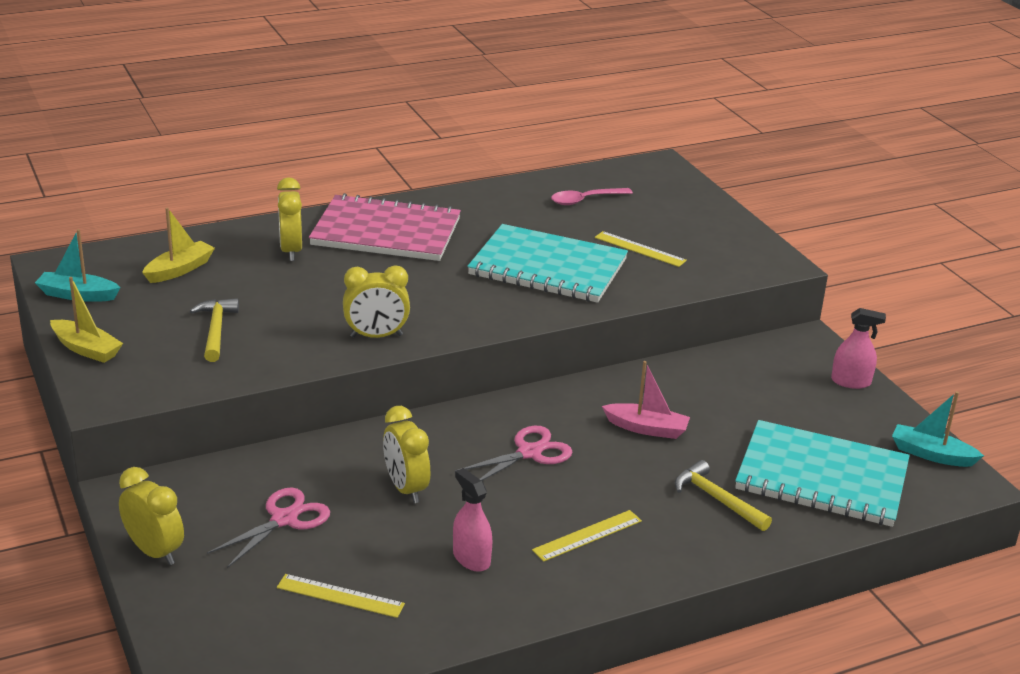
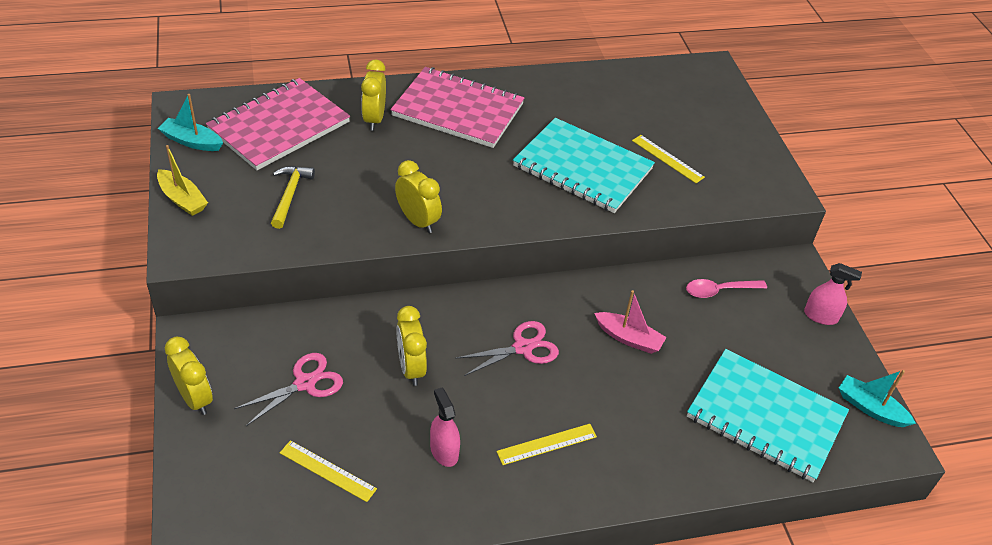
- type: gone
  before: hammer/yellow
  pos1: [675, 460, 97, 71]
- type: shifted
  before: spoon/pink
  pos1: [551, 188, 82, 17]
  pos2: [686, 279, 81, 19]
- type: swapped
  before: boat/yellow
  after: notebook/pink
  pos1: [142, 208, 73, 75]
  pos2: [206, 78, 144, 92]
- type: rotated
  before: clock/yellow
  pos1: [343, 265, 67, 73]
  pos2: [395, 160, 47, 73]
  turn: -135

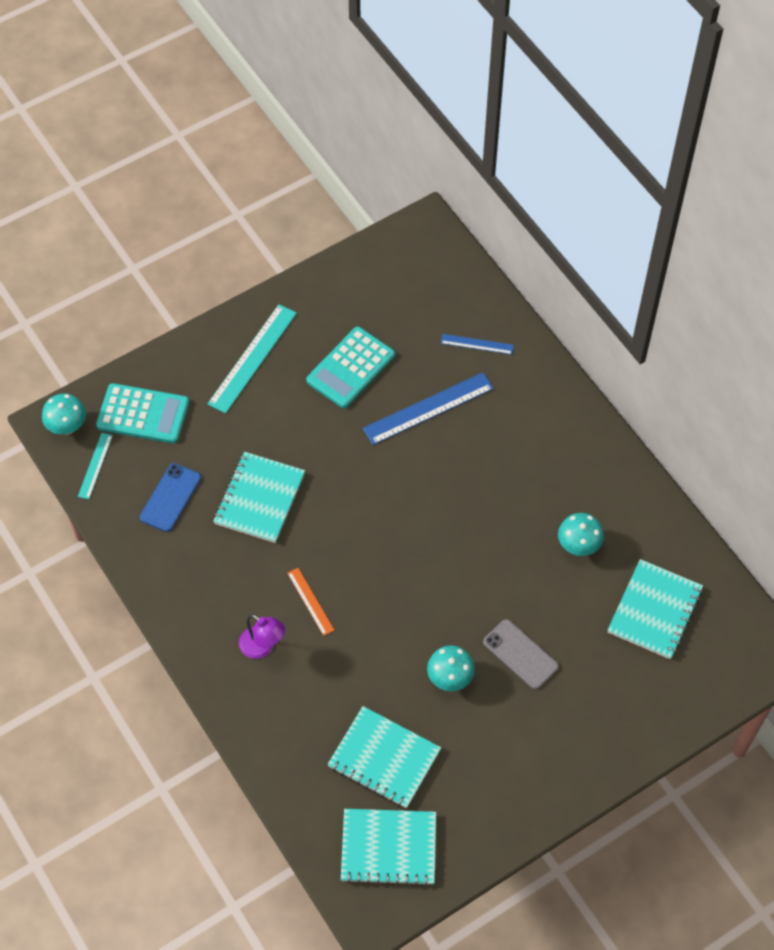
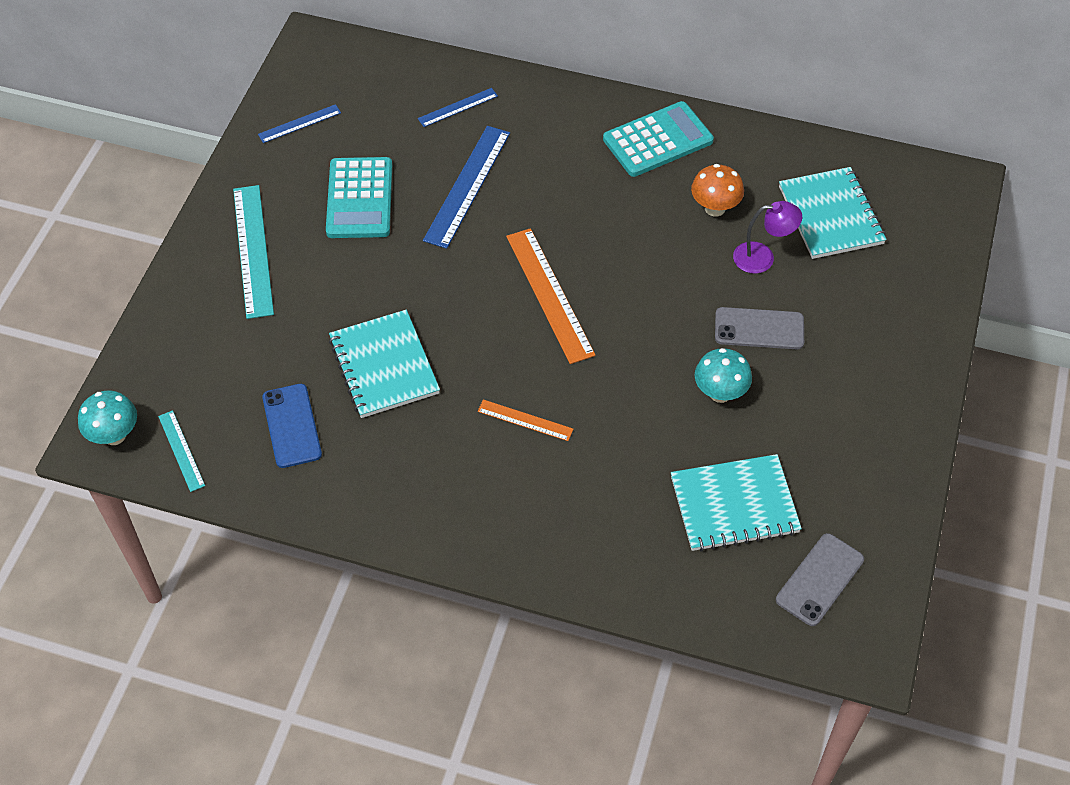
- type: new
  after: ruler/blue
  pos2: [258, 104, 83, 39]
- type: new
  after: ruler/orange
  pos2: [506, 228, 90, 136]
- type: shifted
  before: calculator/turquoise
  pos1: [96, 383, 93, 60]
  pos2: [603, 101, 111, 76]
- type: shifted
  before: lamp/purple
  pos1: [239, 614, 46, 45]
  pos2: [733, 201, 69, 73]
- type: swapped
  before: notebook/turquoise
  after: phone/grey
  pos1: [341, 809, 95, 77]
  pos2: [776, 533, 88, 93]
- type: repainted
  before: mushroom/turquoise
  after: mushroom/orange
  pos1: [558, 513, 46, 43]
  pos2: [691, 164, 53, 52]

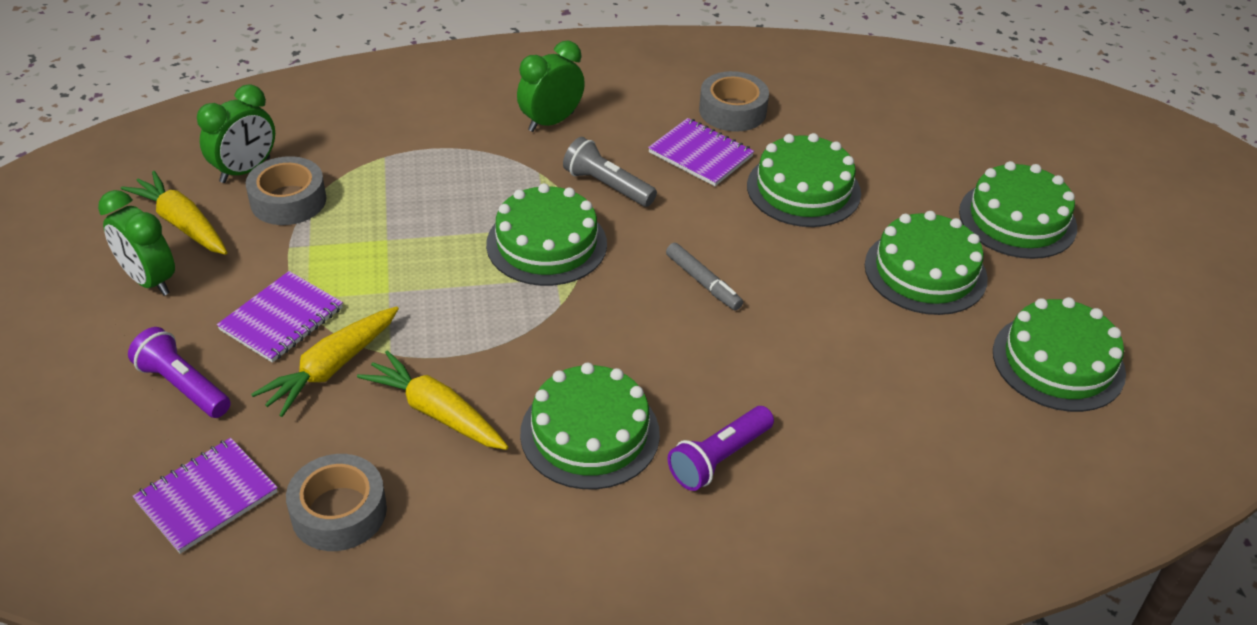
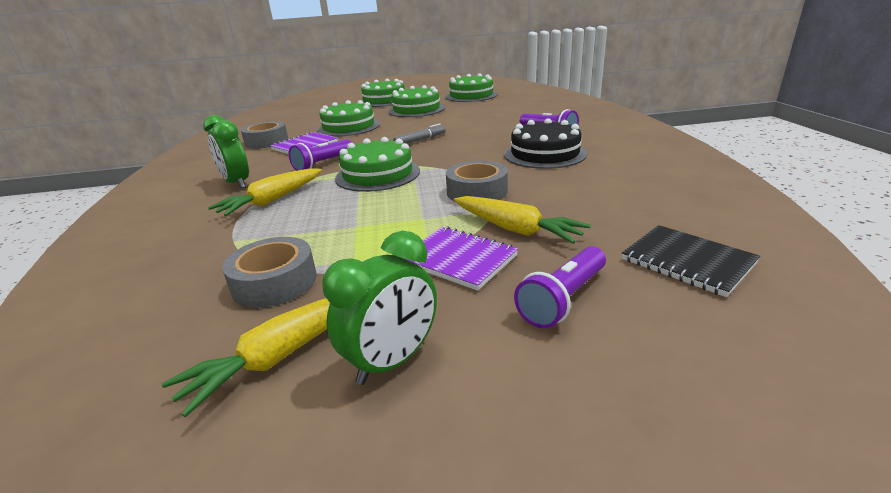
- type: gone
  before: clock/green
  pos1: [197, 84, 78, 99]
- type: shifted
  before: tape/grey
  pos1: [286, 454, 101, 97]
  pos2: [446, 161, 62, 40]
- type: shifted
  before: carrot/yellow
  pos1: [357, 350, 151, 100]
  pos2: [208, 168, 114, 48]
- type: repainted
  before: notebook/purple
  after: notebook/black
  pos1: [133, 438, 145, 116]
  pos2: [622, 225, 138, 72]
- type: repainted
  before: cake/green
  after: cake/black
  pos1: [520, 363, 140, 126]
  pos2: [504, 118, 83, 51]
- type: repainted
  before: flashlight/grey
  after: flashlight/purple
  pos1: [563, 137, 94, 70]
  pos2: [289, 139, 63, 32]

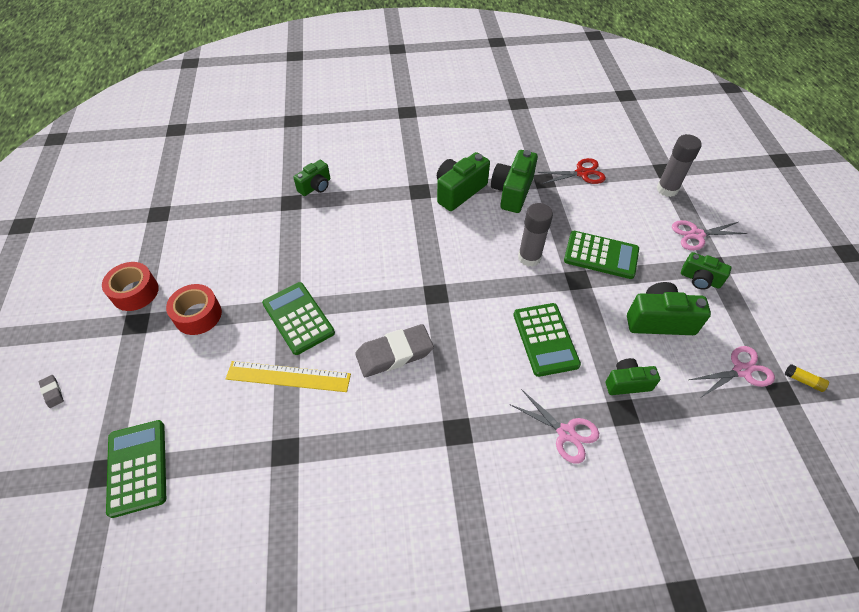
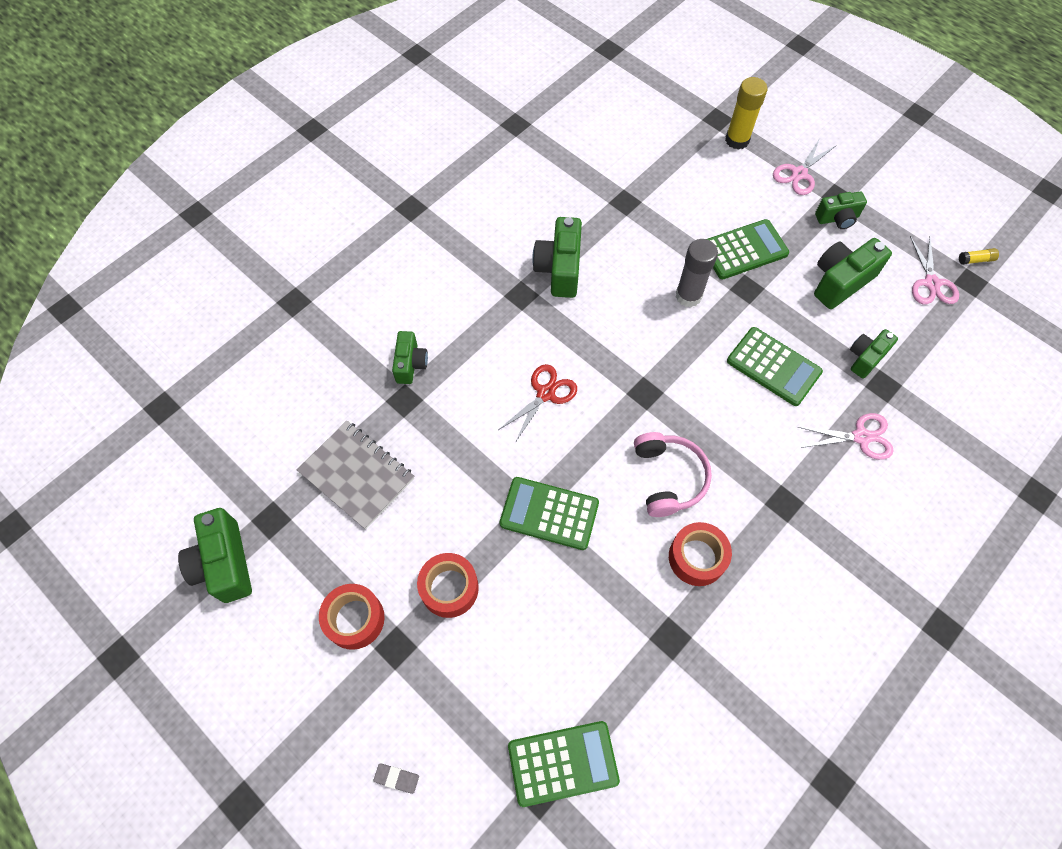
- type: gone
  before: ruler/yellow
  pos1: [226, 361, 125, 31]
- type: new
  after: notebook/grey
  pos2: [297, 421, 117, 108]
- type: new
  after: tape/red
  pos2: [669, 522, 63, 64]
- type: shifted
  before: camera/green
  pos1: [491, 150, 47, 63]
  pos2: [178, 508, 74, 95]
- type: shifted
  before: scissors/red
  pos1: [537, 158, 69, 26]
  pos2: [498, 364, 79, 79]
- type: swapped
  before: eraser/grey
  after: headphones/pink
  pos1: [355, 324, 79, 53]
  pos2: [634, 432, 78, 85]
- type: repainted
  before: glue stick/grey
  after: glue stick/yellow
  pos1: [656, 134, 46, 63]
  pos2: [725, 77, 42, 73]
- type: rotated
  before: calculator/green
  pos1: [106, 420, 60, 98]
  pos2: [508, 721, 112, 86]
  turn: 135
- type: rotated
  before: scissors/pink
  pos1: [689, 346, 86, 51]
  pos2: [910, 236, 49, 68]
  turn: 150

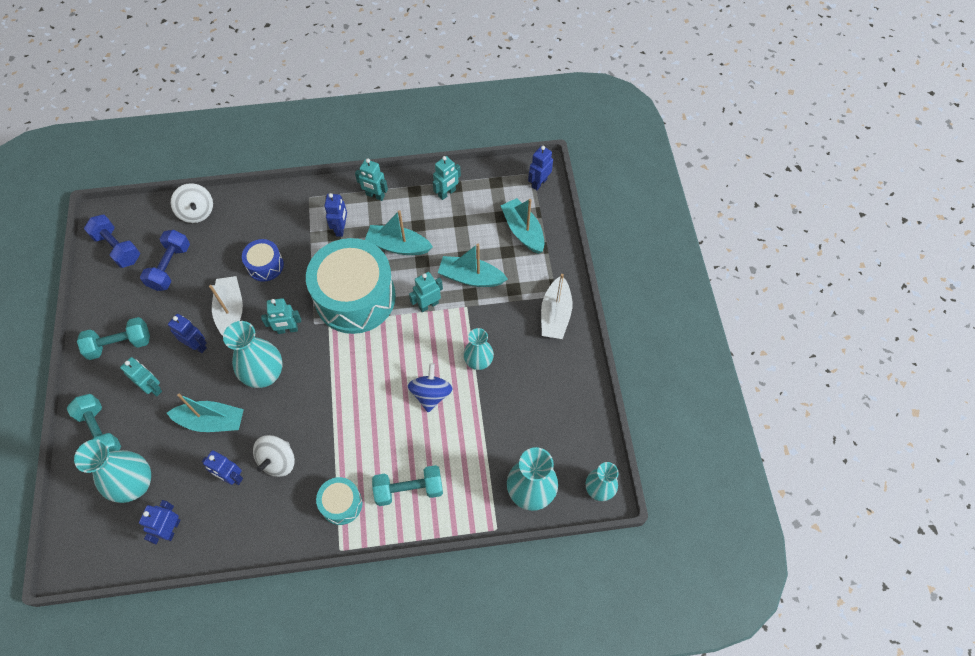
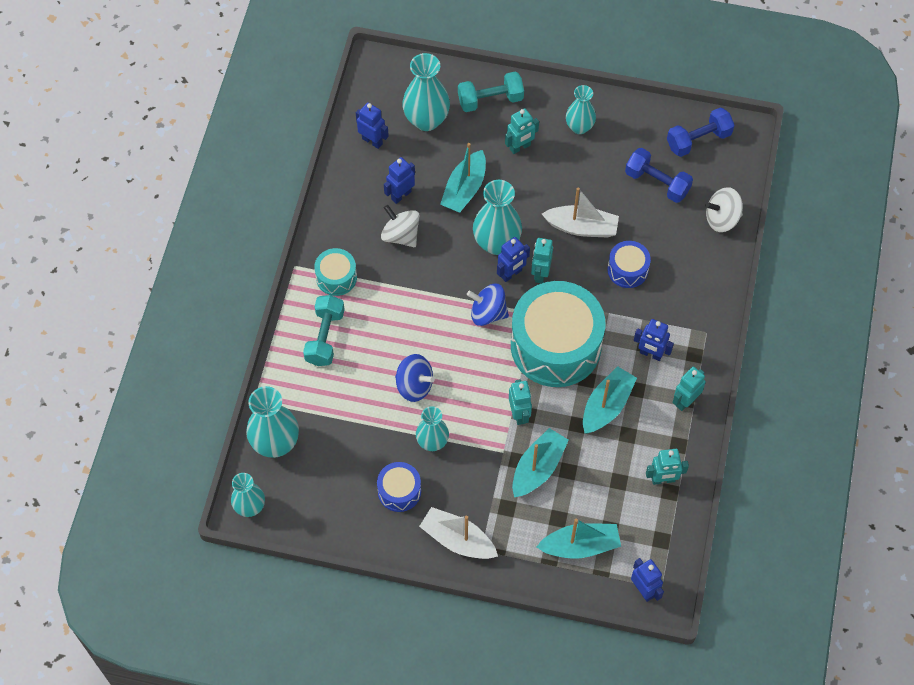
- type: new
  after: drum/blue
  pos2: [377, 462, 44, 50]
- type: new
  after: spinning top/blue
  pos2: [467, 284, 42, 42]
- type: shifted
  before: robot/blue
  pos1: [168, 314, 39, 39]
  pos2: [497, 237, 33, 45]
- type: swapped
  before: dumbbell/turquoise
  after: vase/turquoise
  pos1: [77, 317, 73, 43]
  pos2: [566, 85, 30, 49]
- type: rotated
  before: robot/turquoise
  pos1: [433, 156, 28, 44]
  pos2: [646, 449, 43, 36]
  turn: -75

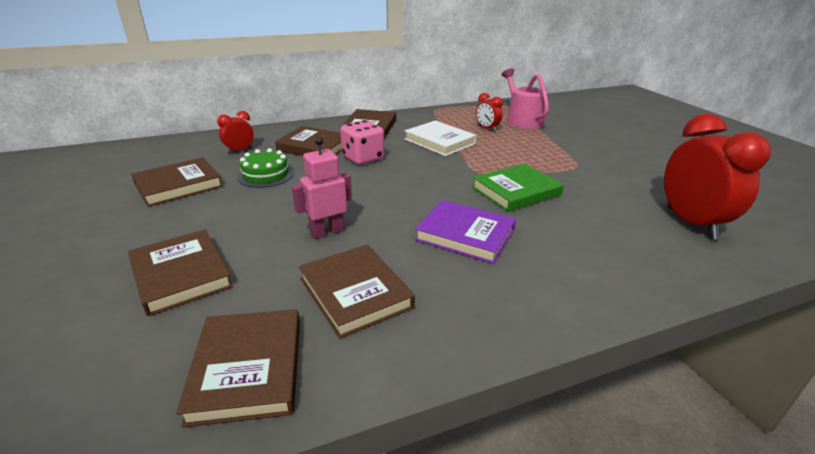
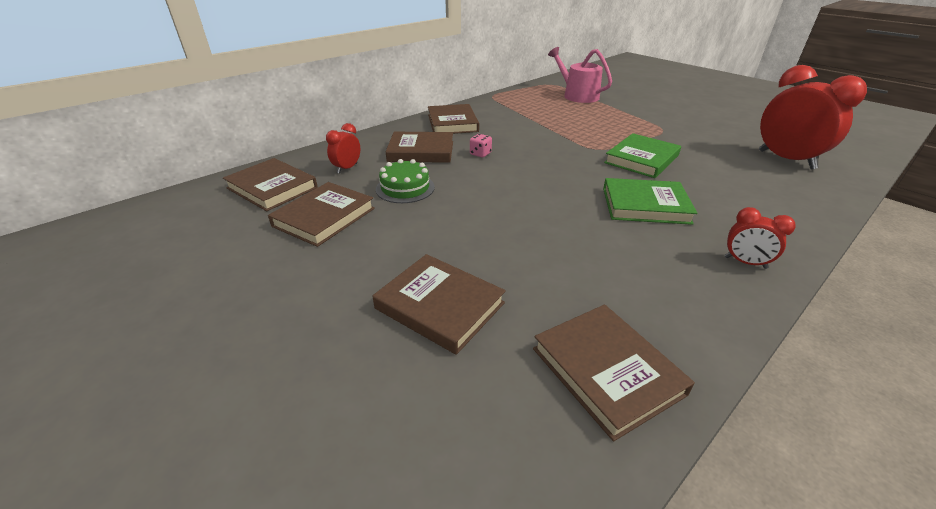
- type: gone
  before: robot/pink
  pos1: [292, 137, 60, 102]
- type: gone
  before: book/white
  pos1: [405, 120, 72, 36]
- type: shifted
  before: book/brown
  pos1: [299, 245, 116, 94]
  pos2: [223, 158, 95, 53]
- type: shifted
  before: clock/red
  pos1: [476, 93, 27, 39]
  pos2: [725, 207, 71, 62]
- type: repainted
  before: book/purple
  after: book/green
  pos1: [415, 200, 101, 64]
  pos2: [603, 178, 94, 47]
- type: scaled
  before: dice/pink
  pos1: [340, 120, 44, 45]
  pos2: [470, 134, 22, 23]
  scale: 0.52

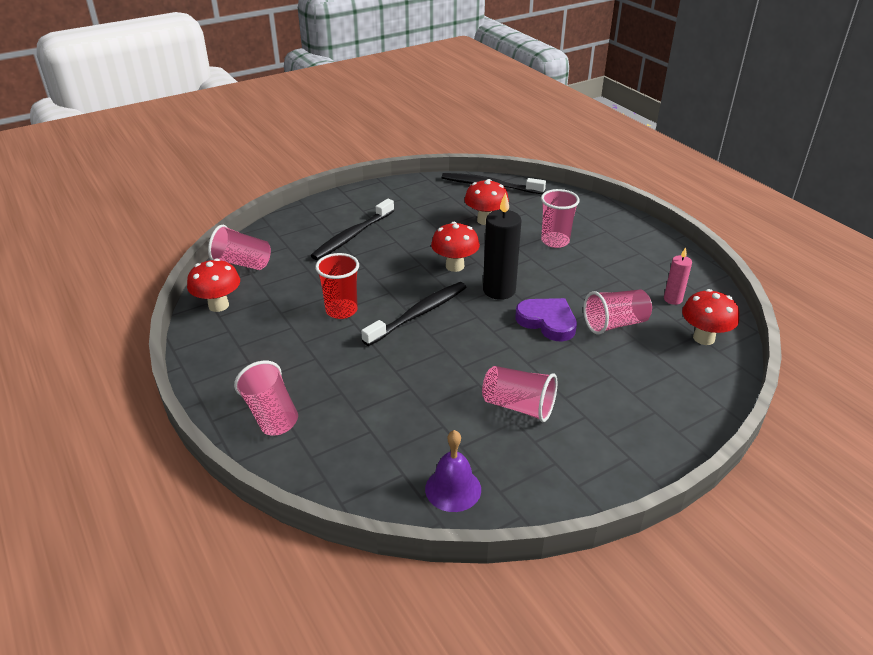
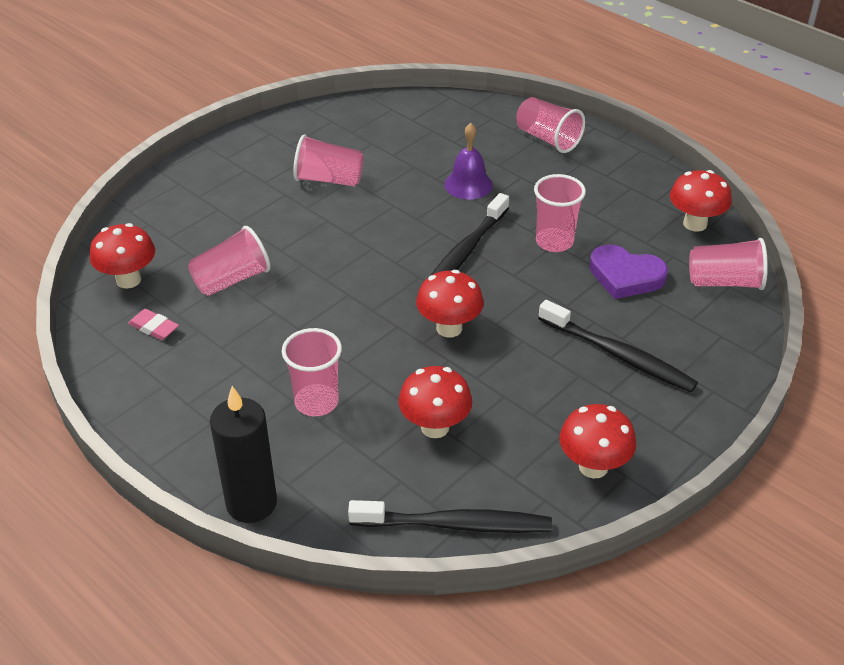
- type: new
  after: mushroom/red
  pos2: [560, 404, 76, 75]
- type: shifted
  before: bell/purple
  pos1: [425, 430, 56, 82]
  pos2: [444, 123, 49, 77]
- type: shifted
  before: candle/black
  pos1: [483, 192, 39, 108]
  pos2: [210, 386, 67, 137]
- type: shifted
  before: heart/purple
  pos1: [515, 298, 62, 44]
  pos2: [589, 244, 79, 55]
- type: swapped
  before: candle/pink
  after: eraser/pink
  pos1: [664, 247, 28, 58]
  pos2: [128, 309, 51, 31]
- type: repainted
  before: cup/red
  after: cup/pink
  pos1: [315, 253, 44, 66]
  pos2: [534, 174, 52, 78]
- type: rotated
  before: toothbrush/black
  pos1: [311, 199, 83, 61]
  pos2: [538, 300, 160, 92]
  turn: 105

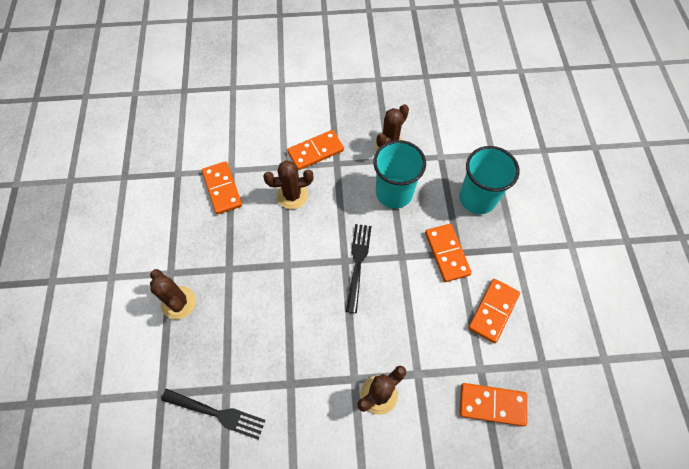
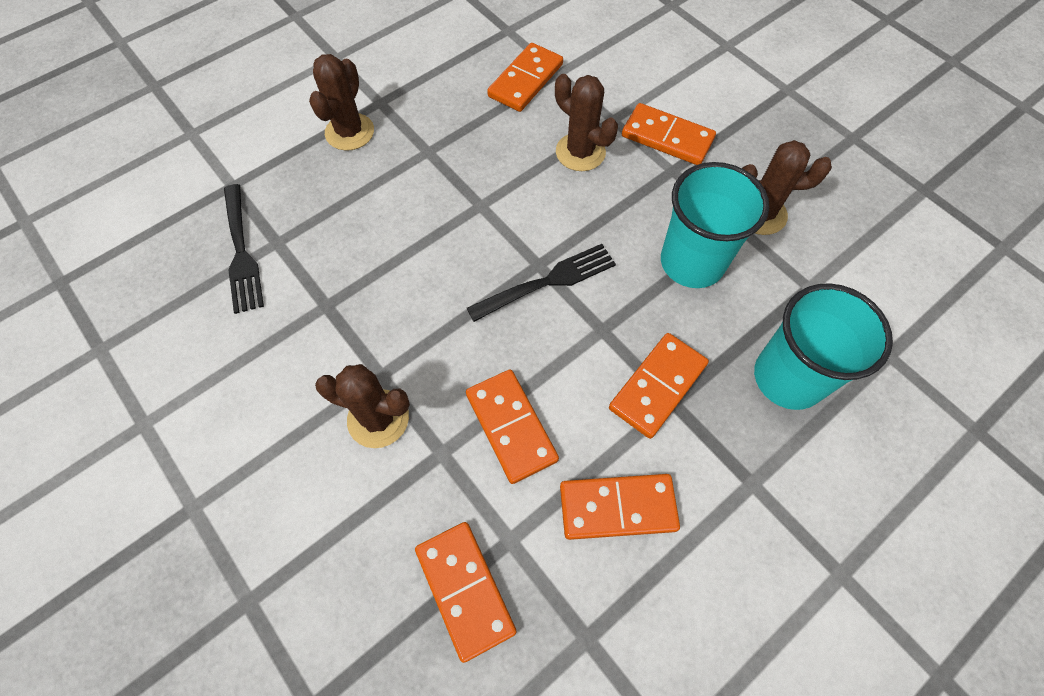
- type: new
  after: domino/orange
  pos2: [466, 370, 93, 114]

